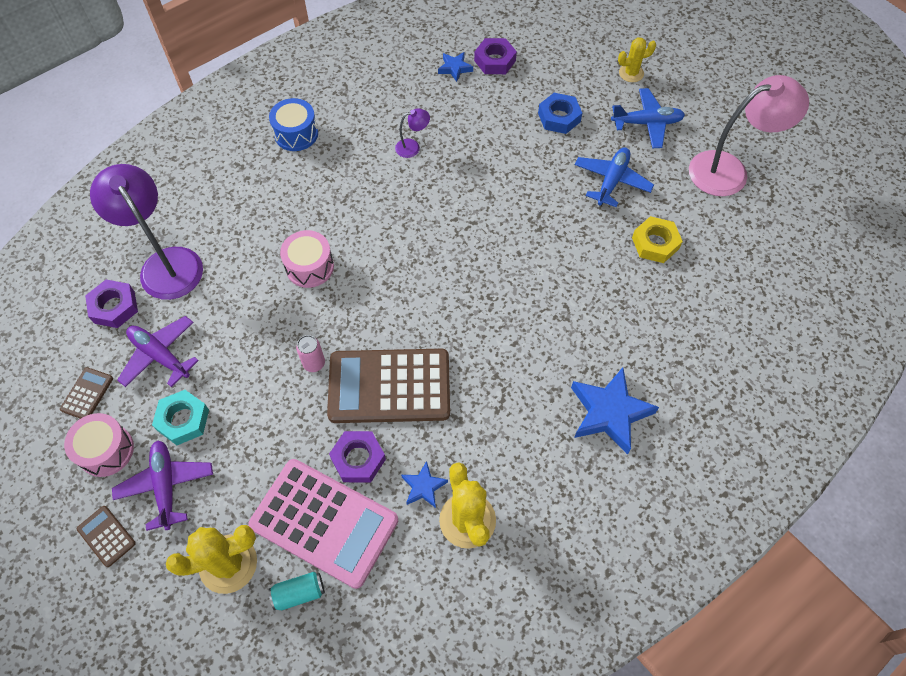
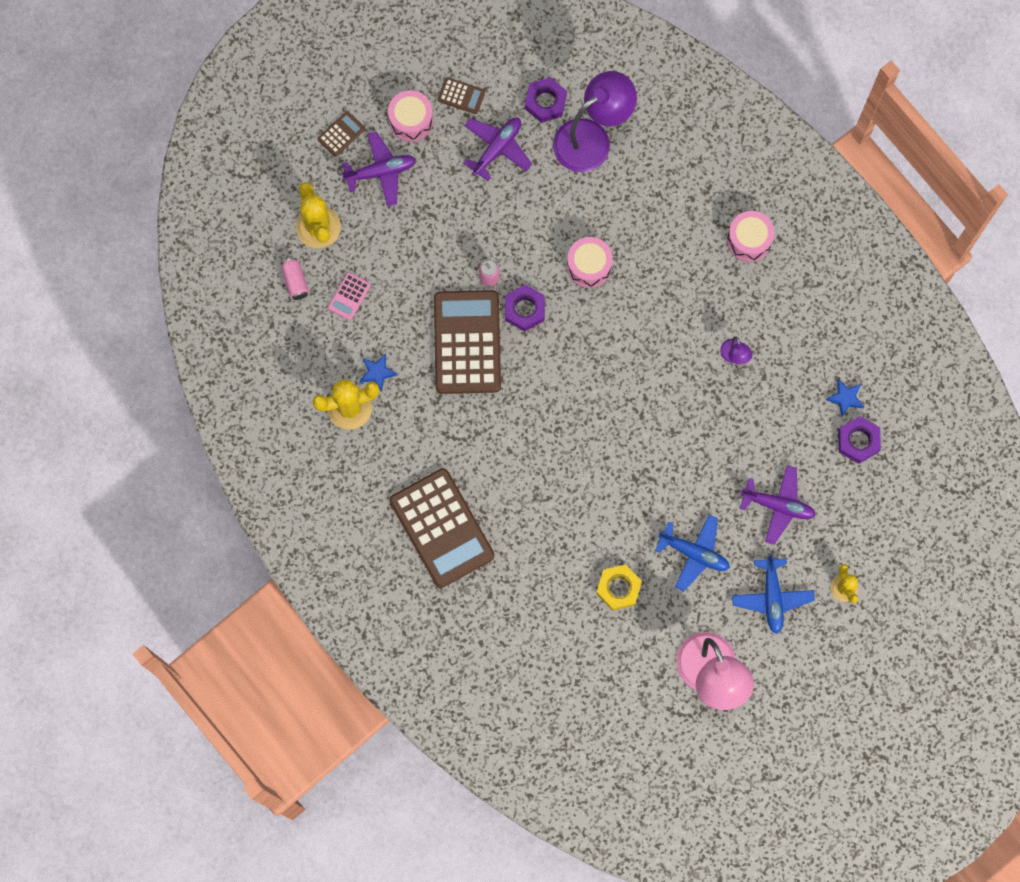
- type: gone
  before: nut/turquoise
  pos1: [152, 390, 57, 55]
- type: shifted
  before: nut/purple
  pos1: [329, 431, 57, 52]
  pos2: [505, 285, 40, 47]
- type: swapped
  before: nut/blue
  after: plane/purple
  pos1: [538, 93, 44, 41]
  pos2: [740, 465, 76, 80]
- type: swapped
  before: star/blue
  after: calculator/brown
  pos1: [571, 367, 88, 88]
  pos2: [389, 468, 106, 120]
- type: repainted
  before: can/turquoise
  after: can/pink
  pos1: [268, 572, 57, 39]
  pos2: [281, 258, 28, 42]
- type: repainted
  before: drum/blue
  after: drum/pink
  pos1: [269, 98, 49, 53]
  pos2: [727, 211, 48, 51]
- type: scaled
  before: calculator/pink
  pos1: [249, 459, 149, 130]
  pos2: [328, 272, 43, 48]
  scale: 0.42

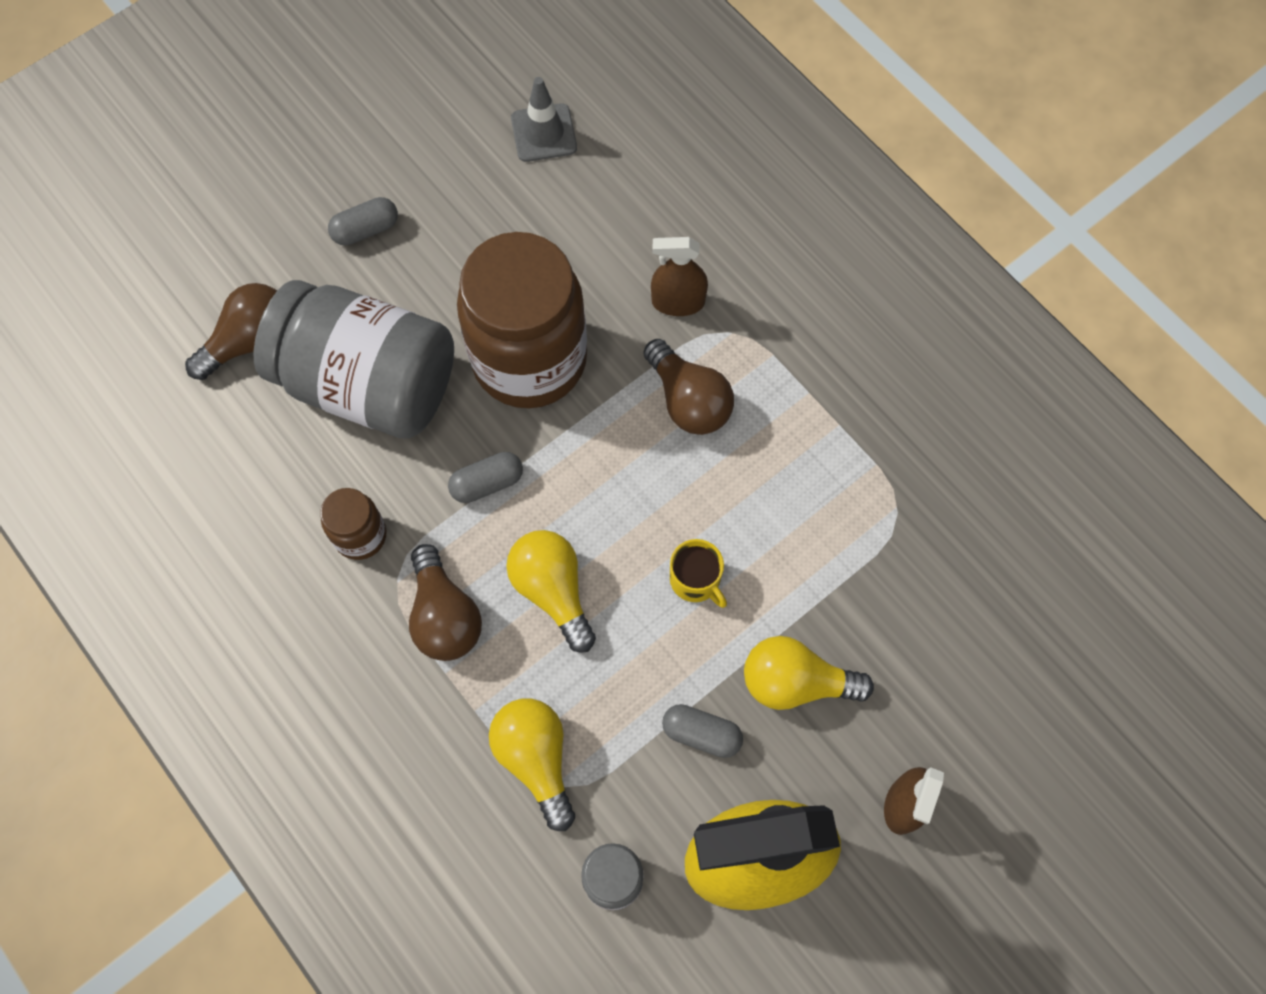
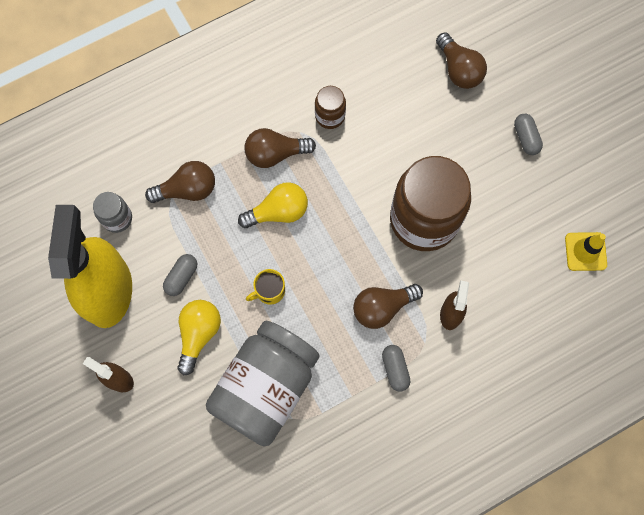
- type: shifted
  before: jar/grey
  pos1: [254, 280, 200, 159]
  pos2: [206, 321, 114, 126]
- type: shifted
  before: capsule/grey
  pos1: [448, 452, 75, 51]
  pos2: [382, 345, 29, 47]
- type: repainted
  before: light bulb/yellow
  after: light bulb/brown
  pos1: [489, 699, 86, 132]
  pos2: [145, 161, 70, 42]
- type: repainted
  before: traffic cone/grey
  after: traffic cone/yellow
  pos1: [511, 77, 66, 85]
  pos2: [565, 232, 42, 39]

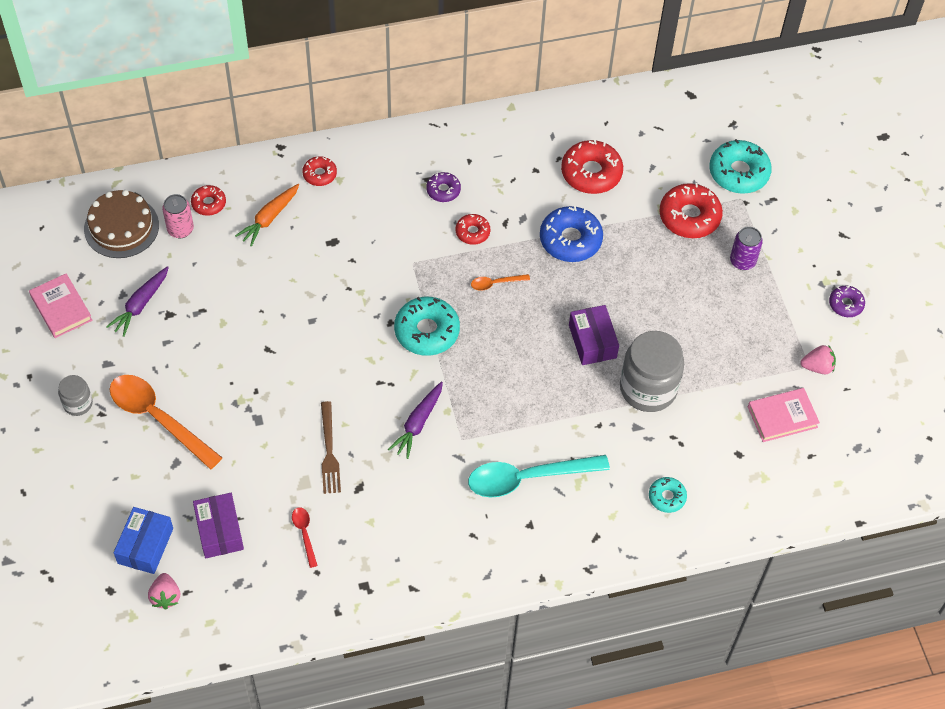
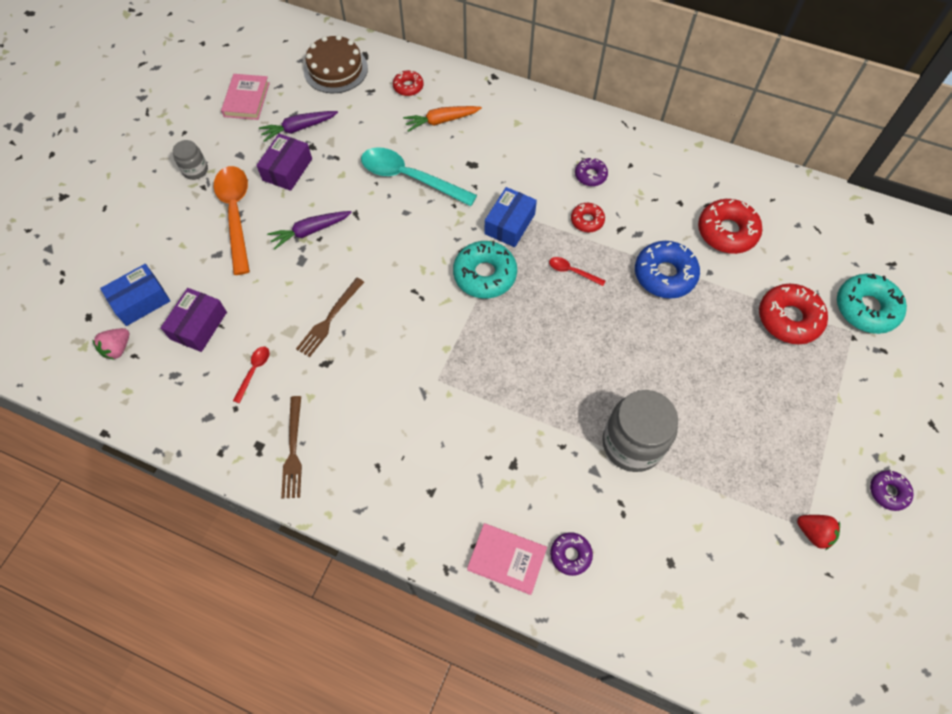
- type: gone
  before: can/pink
  pos1: [162, 194, 32, 44]
- type: gone
  before: donut/red
  pos1: [302, 156, 35, 30]
- type: gone
  before: can/purple
  pos1: [730, 227, 33, 43]
- type: new
  after: fork/brown
  pos2: [281, 396, 21, 103]
- type: new
  after: box/blue
  pos2: [484, 187, 53, 60]
- type: shifted
  before: carrot/purple
  pos1: [388, 382, 55, 77]
  pos2: [267, 211, 85, 39]
- type: shifted
  before: spoon/turquoise
  pos1: [468, 455, 142, 43]
  pos2: [361, 147, 116, 59]
- type: shifted
  before: box/purple
  pos1: [569, 305, 50, 60]
  pos2: [256, 134, 56, 57]
- type: shifted
  before: book/pink
  pos1: [748, 388, 72, 54]
  pos2: [467, 523, 80, 72]
- type: repainted
  before: spoon/orange
  after: spoon/red
  pos1: [471, 274, 59, 17]
  pos2: [549, 257, 56, 29]
- type: repainted
  before: donut/turquoise
  after: donut/purple
  pos1: [649, 477, 38, 36]
  pos2: [550, 532, 43, 44]
- type: repainted
  before: strawberry/pink
  after: strawberry/red
  pos1: [800, 345, 36, 29]
  pos2: [797, 515, 43, 35]

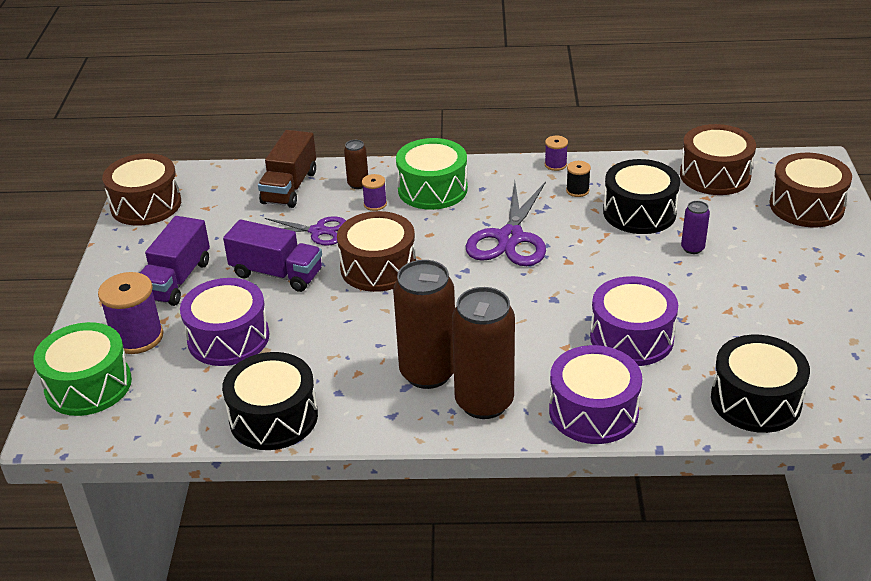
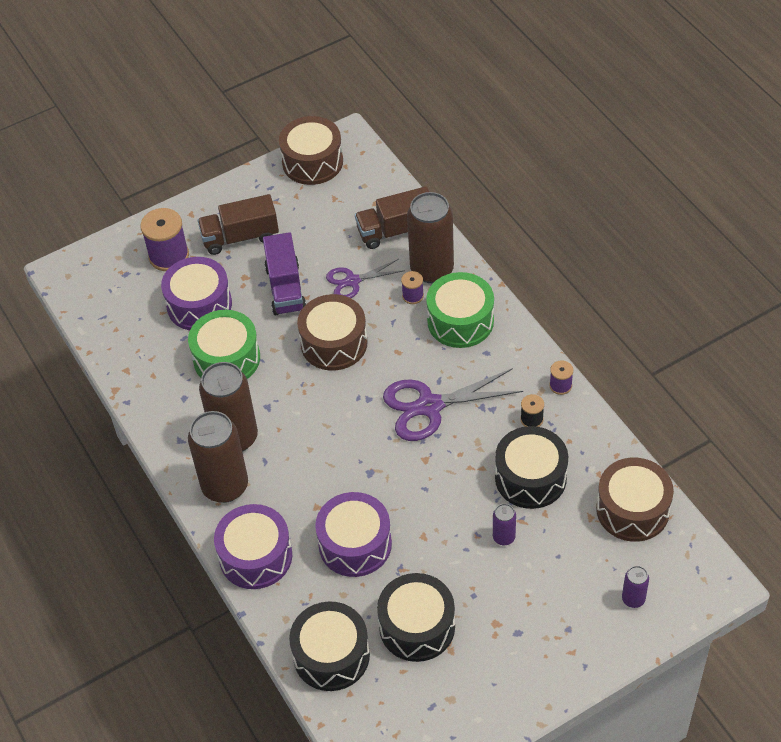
- type: shifted
  before: drum/green
  pos1: [33, 322, 99, 94]
  pos2: [188, 310, 72, 69]
- type: shifted
  before: drum/black
  pos1: [222, 352, 96, 98]
  pos2: [377, 573, 78, 89]
- type: swapped
  before: drum/brown
  after: can/purple
  pos1: [770, 153, 82, 75]
  pos2: [622, 566, 27, 42]
- type: repainted
  before: truck/purple
  after: truck/brown
  pos1: [140, 216, 70, 90]
  pos2: [197, 194, 82, 61]
- type: rotated
  before: scissors/purple
  pos1: [265, 216, 81, 30]
  pos2: [326, 259, 79, 39]
  turn: 90
- type: scaled
  before: can/brown
  pos1: [344, 140, 24, 49]
  pos2: [407, 192, 47, 91]
  scale: 2.16

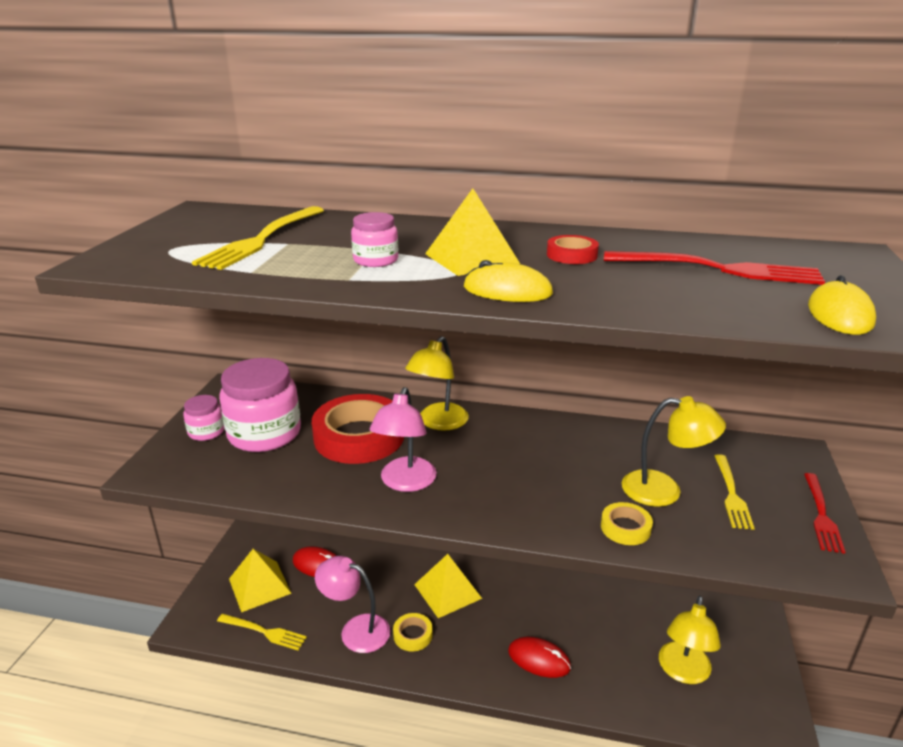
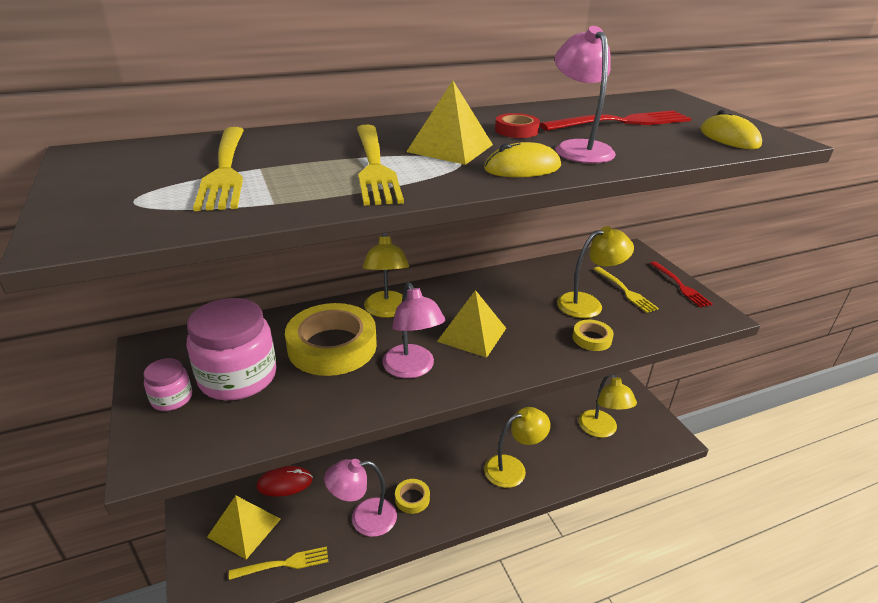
- type: new
  after: lamp/pink
  pos2: [555, 26, 61, 137]
- type: shifted
  before: pyramid/yellow
  pos1: [414, 554, 68, 64]
  pos2: [437, 290, 69, 68]
- type: swapped
  before: jar/pink
  after: fork/yellow
  pos1: [351, 212, 47, 55]
  pos2: [357, 125, 47, 80]
- type: swapped
  before: mouse/red
  after: lamp/yellow
  pos1: [508, 637, 63, 41]
  pos2: [484, 407, 67, 81]
- type: repainted
  before: tape/red
  after: tape/yellow
  pos1: [312, 394, 92, 70]
  pos2: [285, 303, 92, 73]

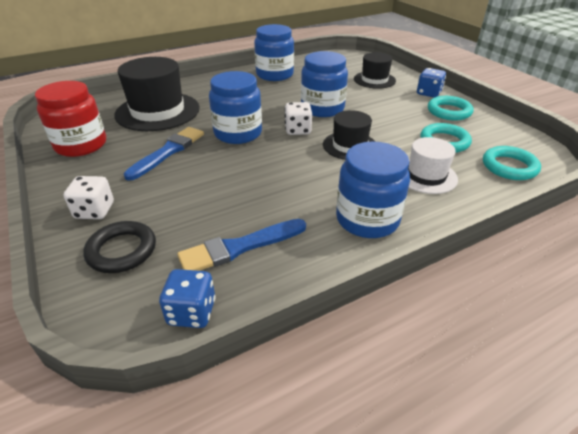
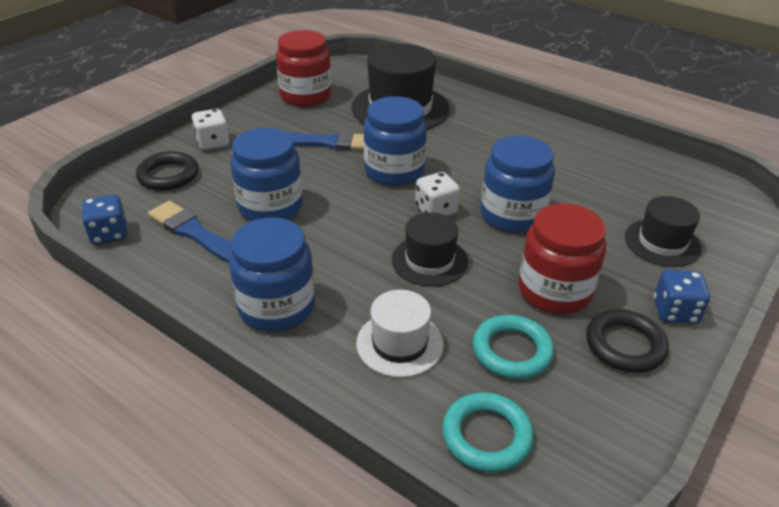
- type: new
  after: jar/red
  pos2: [518, 203, 88, 111]
- type: shifted
  before: jar/blue
  pos1: [254, 24, 40, 57]
  pos2: [230, 128, 73, 93]
- type: repainted
  before: ring/turquoise
  after: ring/black
  pos1: [428, 96, 45, 25]
  pos2: [586, 309, 83, 64]

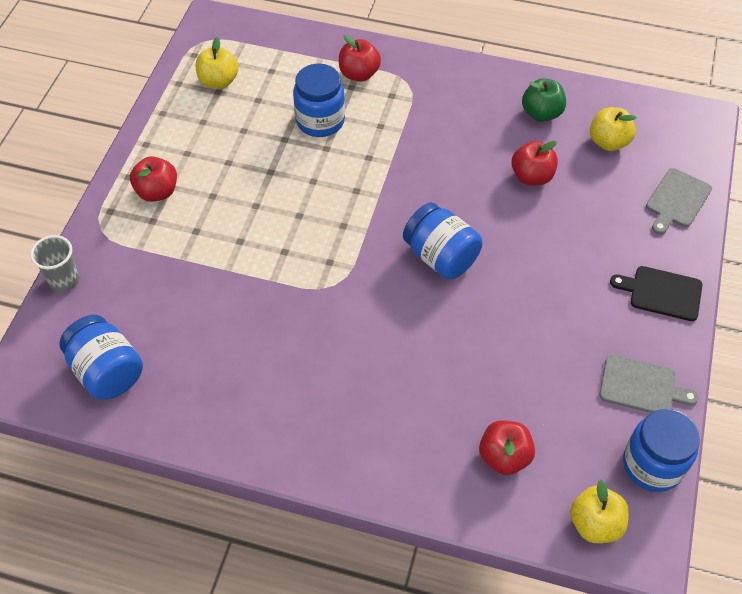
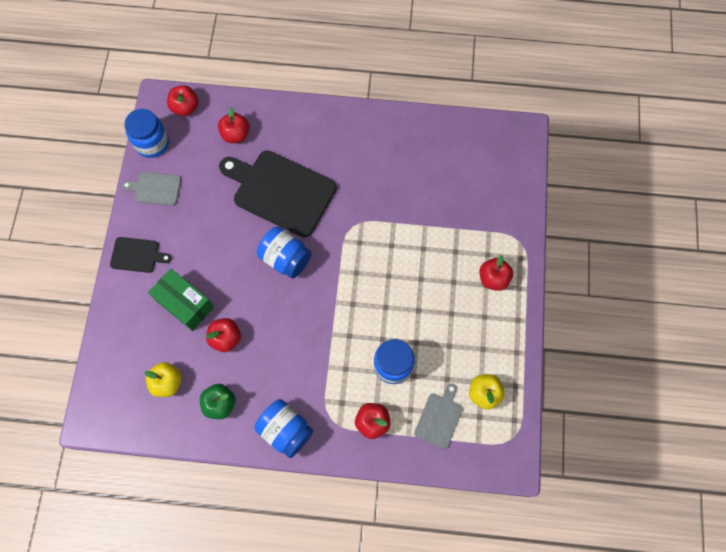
- type: gone
  before: cup/grey
  pos1: [30, 235, 49, 57]
- type: new
  after: box/green
  pos2: [148, 268, 66, 63]
- type: new
  after: cutting board/black
  pos2: [219, 150, 118, 87]
- type: shifted
  before: jar/blue
  pos1: [60, 315, 83, 85]
  pos2: [254, 399, 59, 59]
- type: shifted
  before: cutting board/grey
  pos1: [646, 168, 66, 66]
  pos2: [414, 383, 49, 66]
- type: repainted
  before: apple/yellow
  after: apple/red
  pos1: [570, 480, 59, 63]
  pos2: [167, 85, 32, 31]

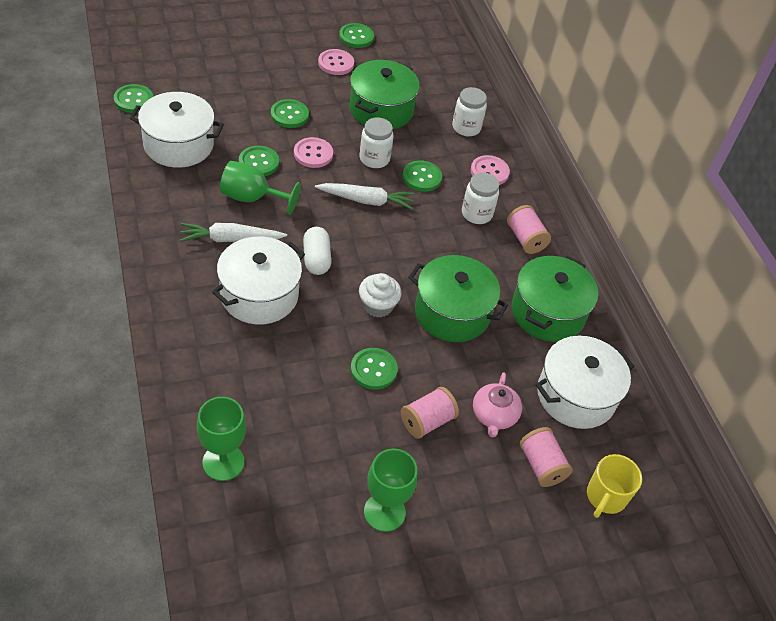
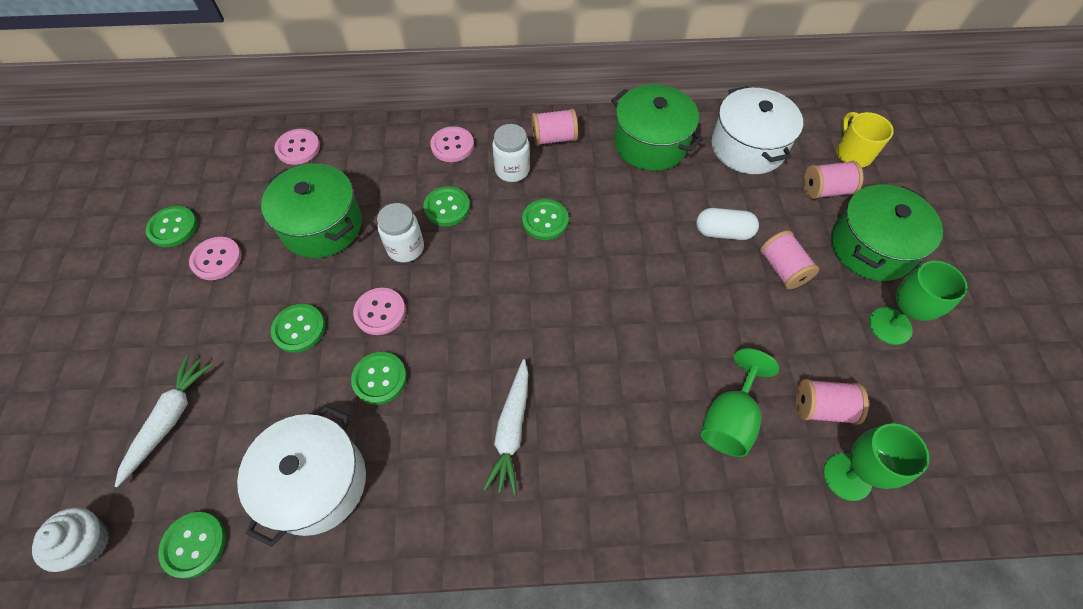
- type: gone
  before: pot/white
  pos1: [212, 237, 93, 88]
- type: gone
  before: jar/white
  pos1: [452, 87, 35, 49]
- type: gone
  before: teapot/pink
  pos1: [473, 372, 49, 65]
- type: new
  after: button/pink
  pos2: [275, 129, 45, 36]
- type: new
  after: spool/pink
  pos2: [796, 379, 73, 45]
- type: shifted
  before: goblet/green
  pos1: [220, 161, 81, 54]
  pos2: [701, 348, 78, 109]
- type: shifted
  before: capsule/white
  pos1: [303, 227, 28, 48]
  pos2: [696, 208, 63, 32]
- type: shifted
  before: carrot/white
  pos1: [315, 183, 100, 26]
  pos2: [114, 355, 99, 133]
- type: shifted
  before: button/green
  pos1: [351, 348, 47, 42]
  pos2: [522, 199, 47, 41]
- type: shifted
  before: cupcake/white
  pos1: [359, 273, 43, 45]
  pos2: [32, 507, 77, 65]
- type: shifted
  before: pot/green
  pos1: [408, 255, 100, 87]
  pos2: [831, 185, 112, 96]
- type: rotated
  before: mug/yellow
  pos1: [587, 454, 55, 64]
  pos2: [836, 112, 58, 55]
  turn: -150

